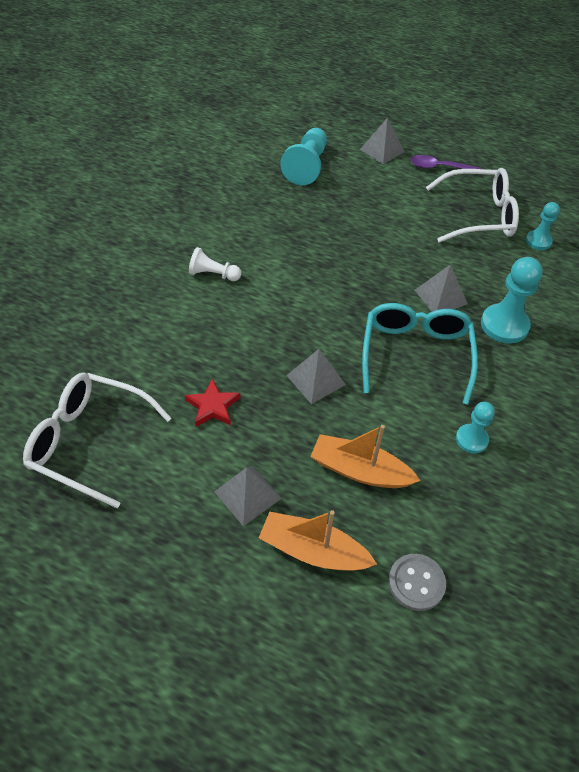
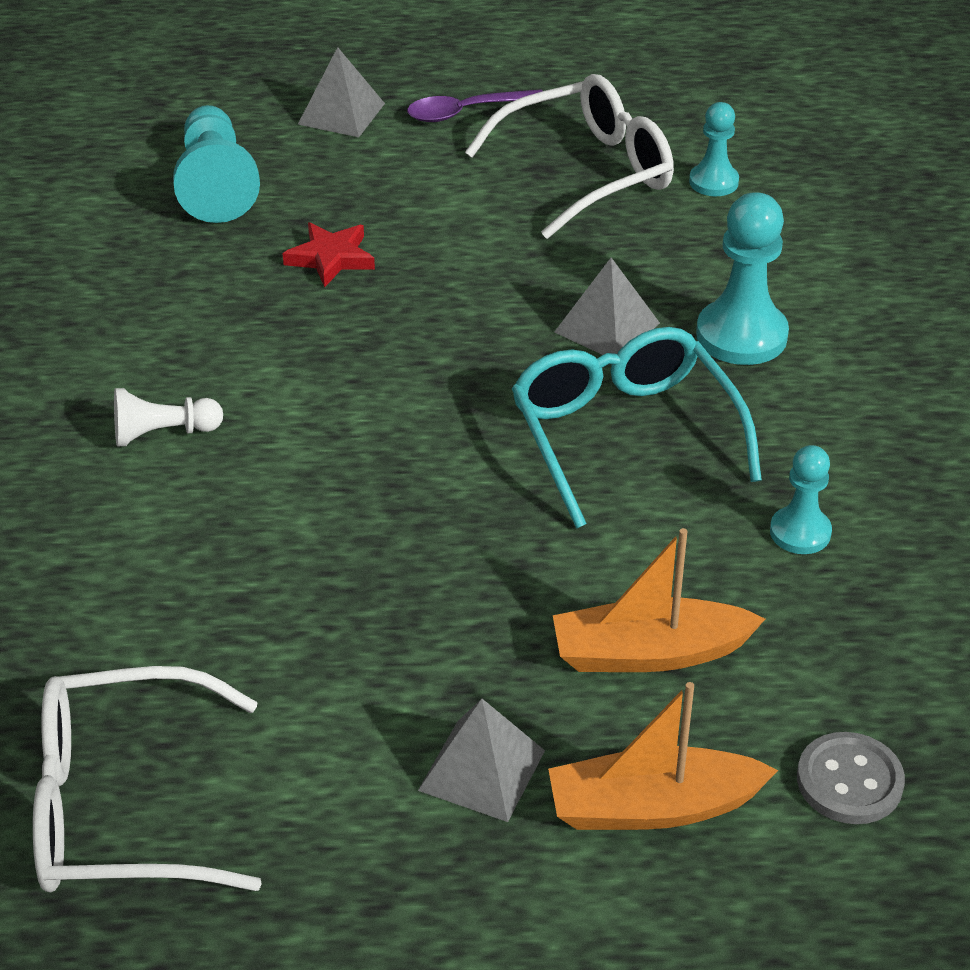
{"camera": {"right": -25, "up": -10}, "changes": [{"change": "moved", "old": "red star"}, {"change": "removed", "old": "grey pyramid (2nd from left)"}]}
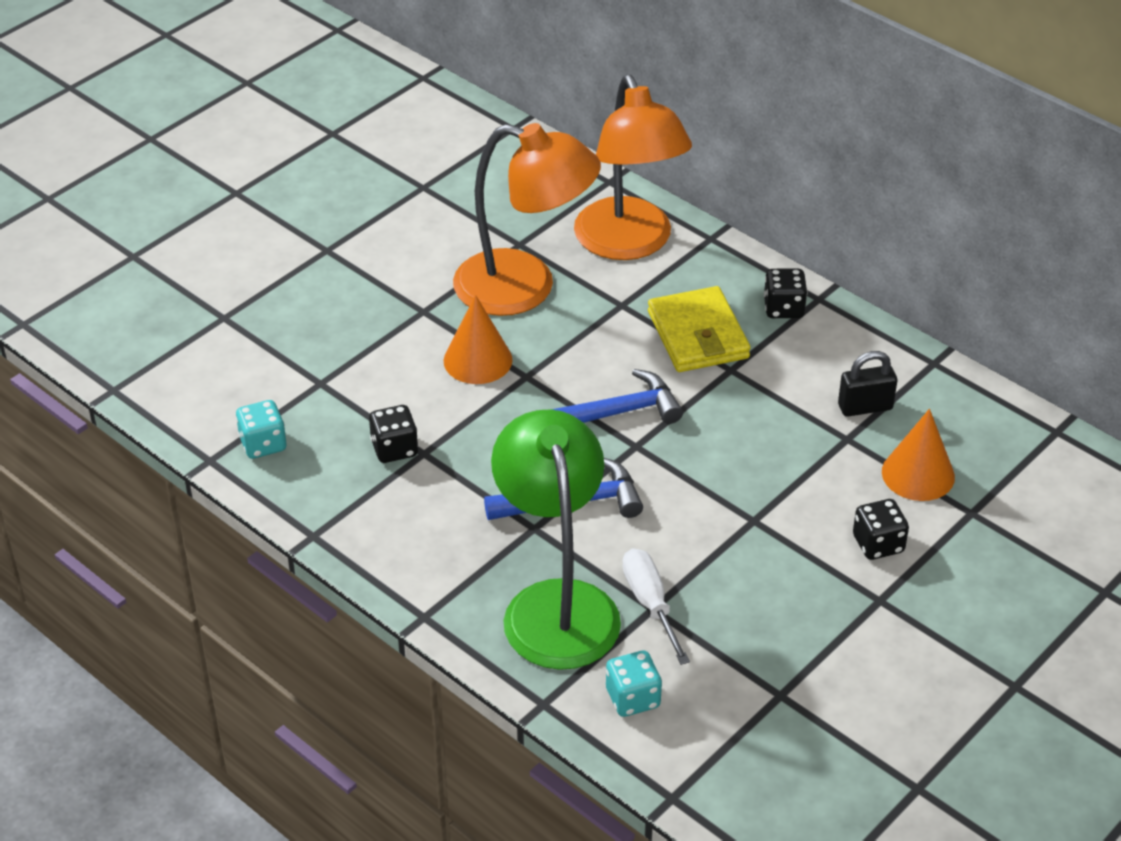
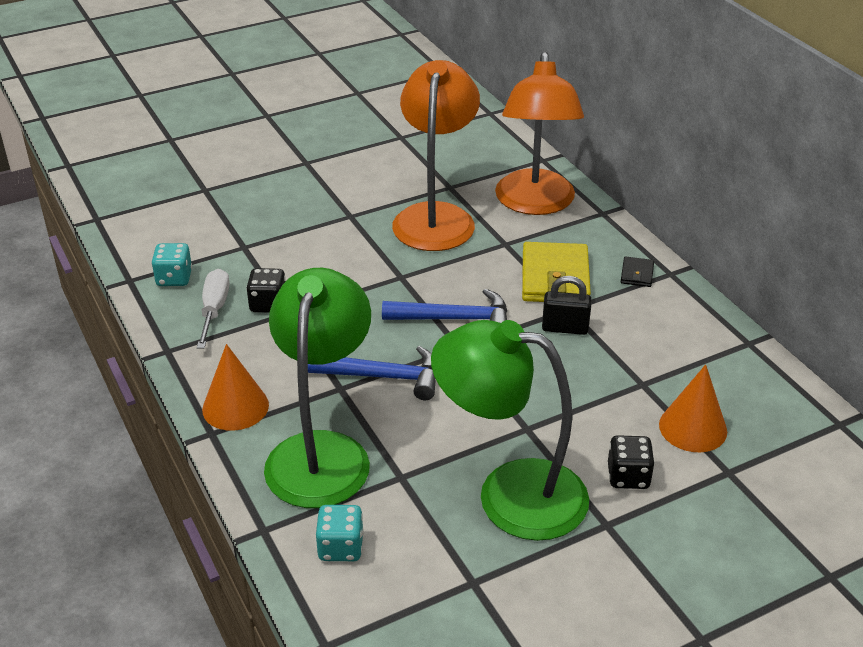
{"camera": {"right": 20, "up": -5}, "changes": [{"change": "moved", "old": "orange cone (1st from left)"}, {"change": "turned", "old": "orange lamp (1st from left)", "degrees": -120}, {"change": "moved", "old": "white screwdriver"}, {"change": "replaced", "old": "black dice (2nd from left)", "new": "black wallet"}, {"change": "moved", "old": "black padlock"}, {"change": "added", "new": "green lamp (2nd from left)"}]}
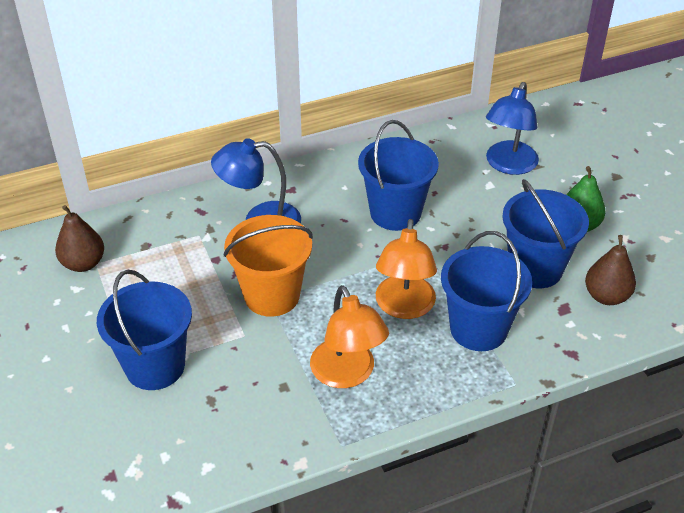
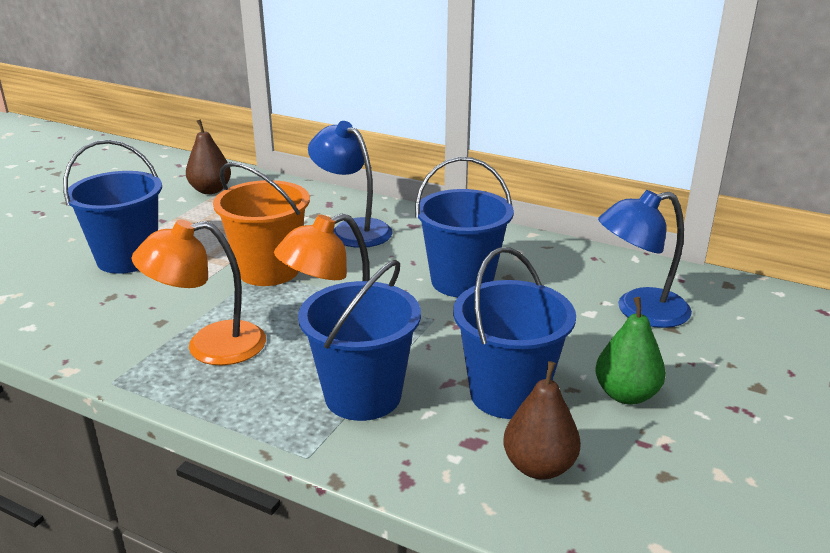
{"camera": {"right": 50, "up": -15}, "changes": [{"change": "turned", "old": "orange lamp (1st from left)", "degrees": 45}]}
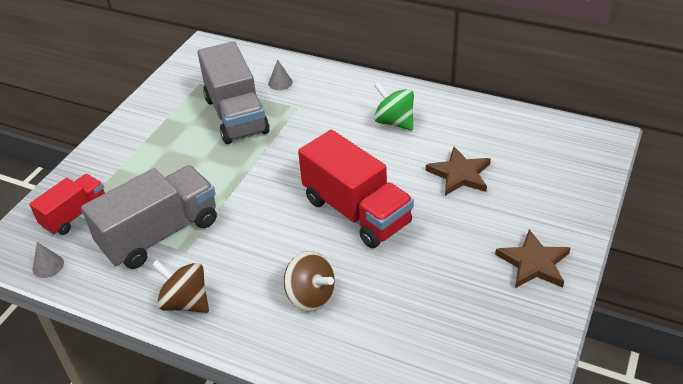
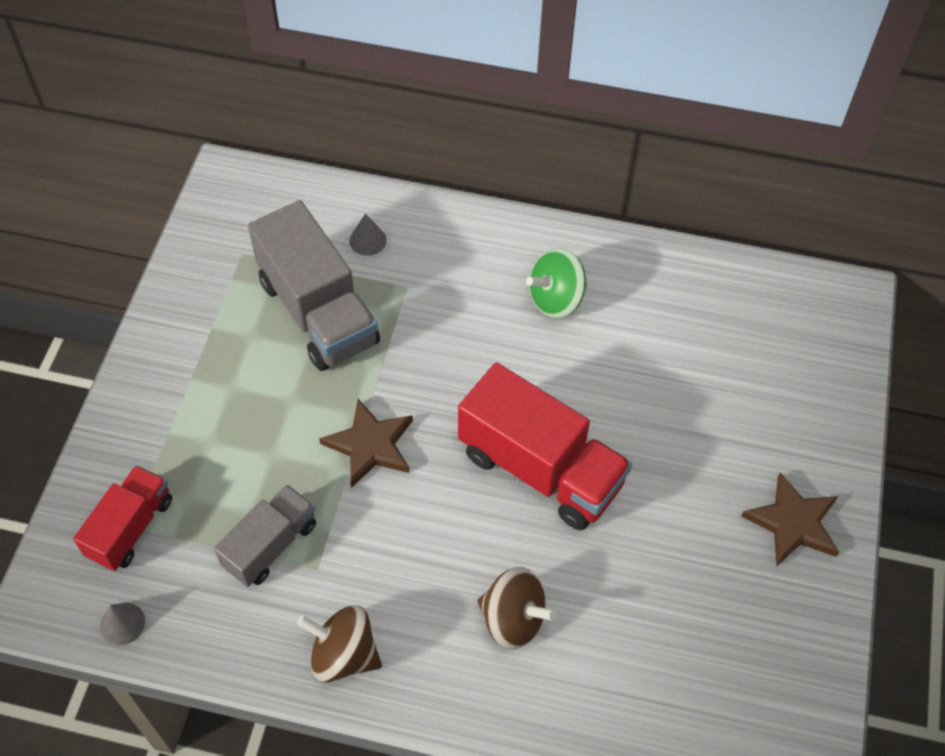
{"camera": {"right": -15, "up": 15}, "changes": [{"change": "resized", "old": "grey truck (1st from left)", "factor": 0.59}, {"change": "turned", "old": "green spinning top", "degrees": -60}, {"change": "moved", "old": "brown star (1st from left)"}]}
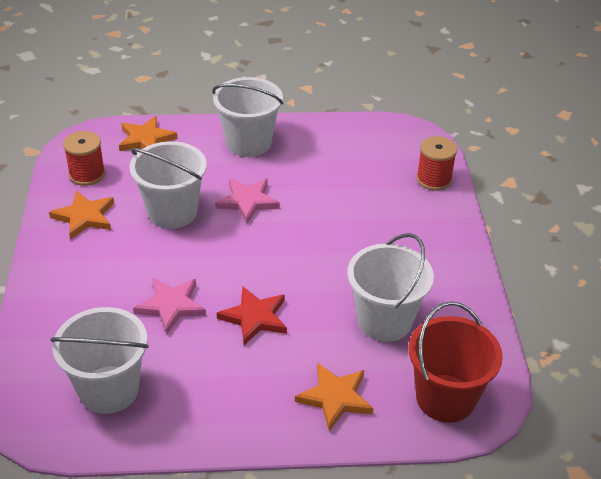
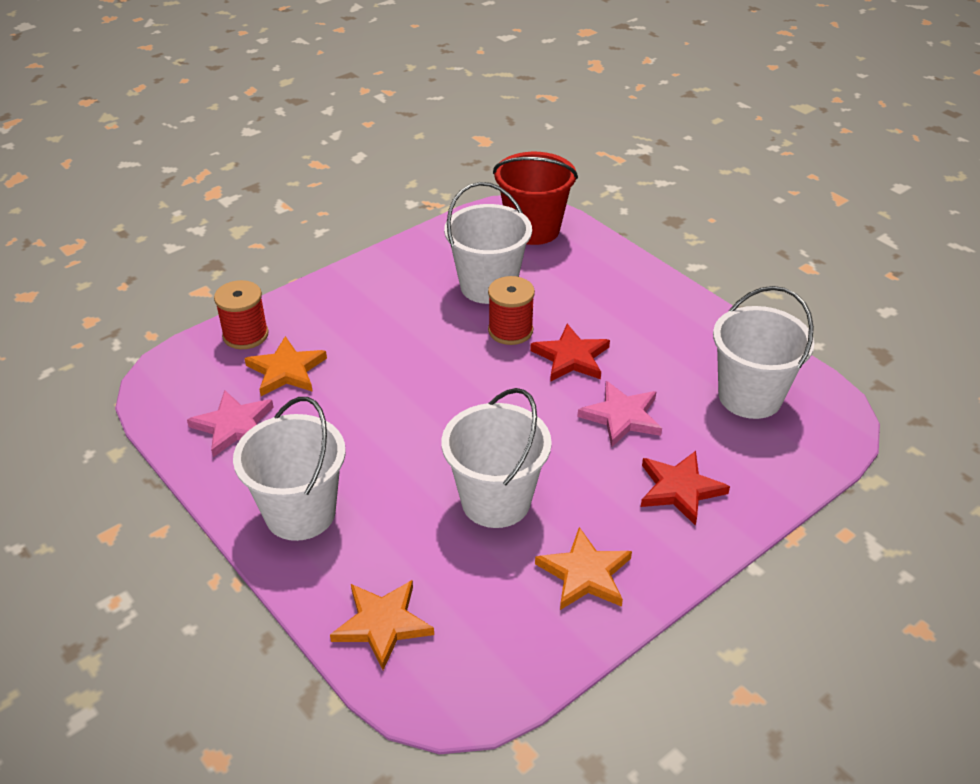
{"camera": {"right": -125, "up": 0}, "changes": [{"change": "moved", "old": "red spool (1st from left in the first image)", "new": "red spool (2nd from left)"}, {"change": "moved", "old": "pink star (2nd from left in the first image)", "new": "pink star (1st from left)"}, {"change": "moved", "old": "orange star (3rd from left in the first image)", "new": "orange star (1st from left)"}, {"change": "added", "new": "red star (2nd from left)"}]}
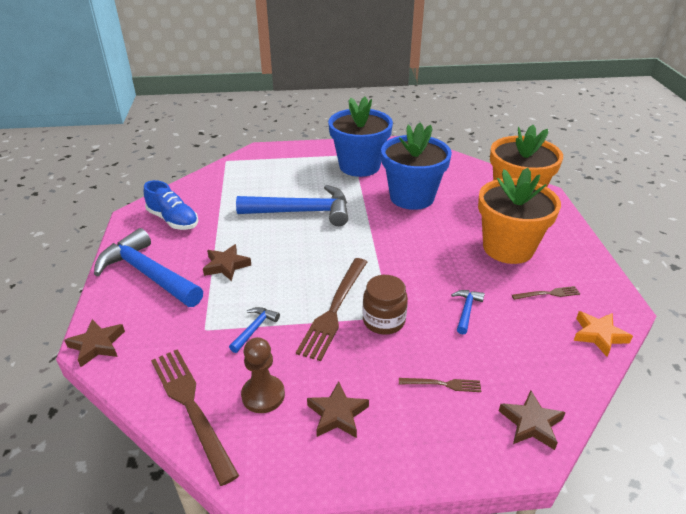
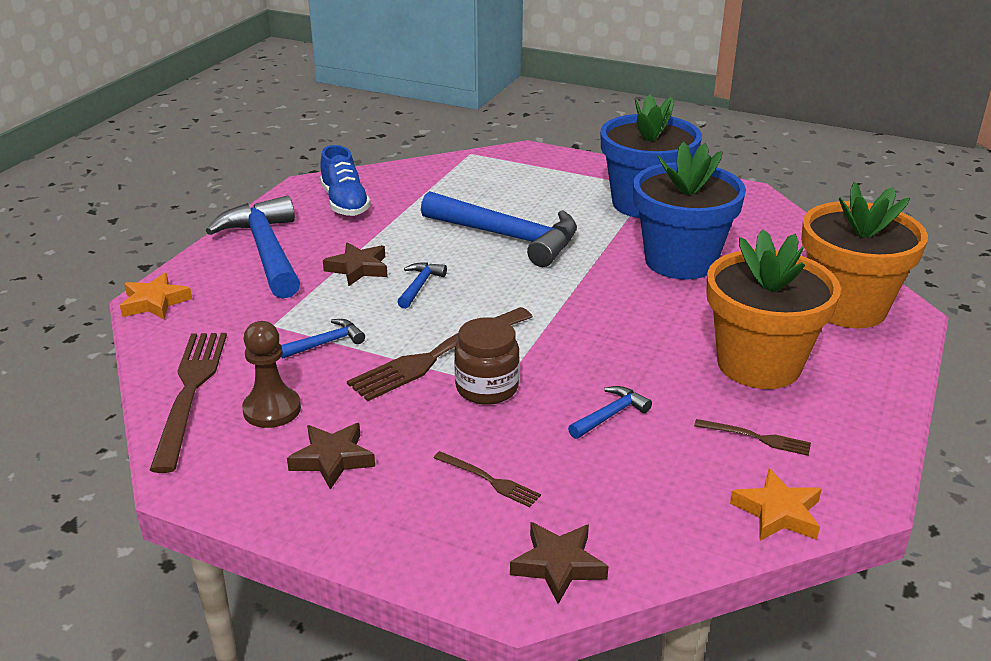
{"camera": {"right": 30, "up": -5}, "changes": [{"change": "recoloured", "old": "brown star (1st from left)", "new": "orange star (1st from left)"}, {"change": "added", "new": "blue hammer (3rd from left)"}]}
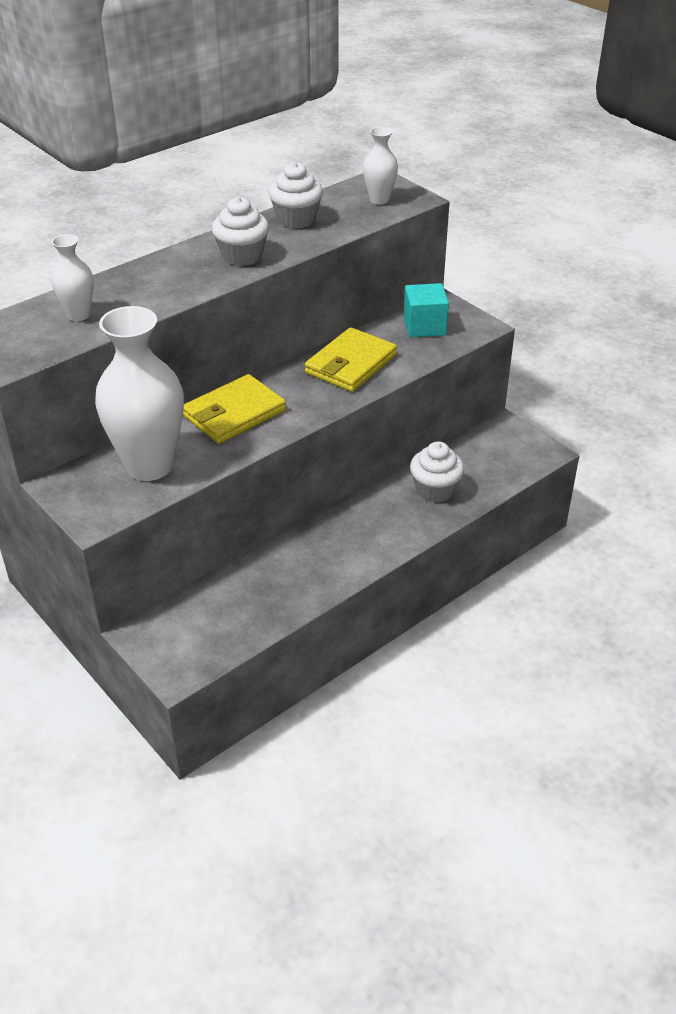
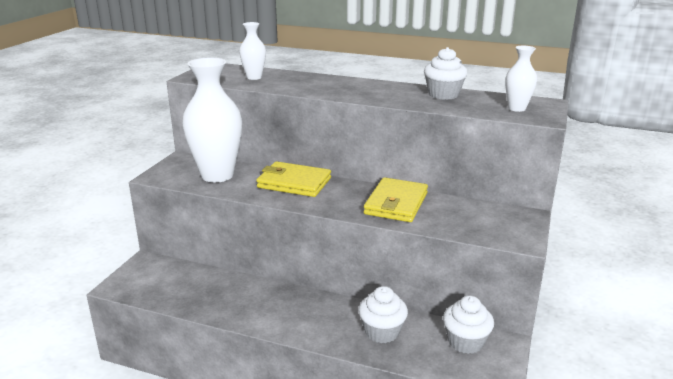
{"camera": {"right": 60, "up": -15}, "changes": [{"change": "moved", "old": "white cupcake (1st from left in the first image)", "new": "white cupcake (3rd from left)"}, {"change": "turned", "old": "yellow wallet (2nd from left)", "degrees": -75}, {"change": "removed", "old": "turquoise cube"}]}
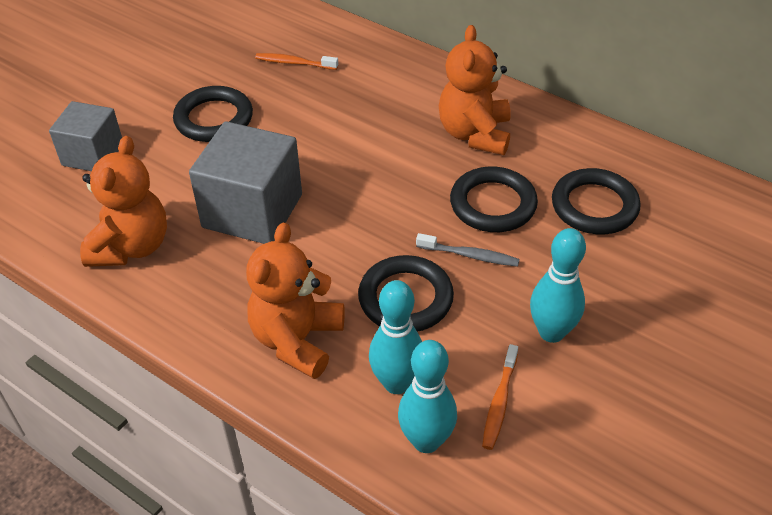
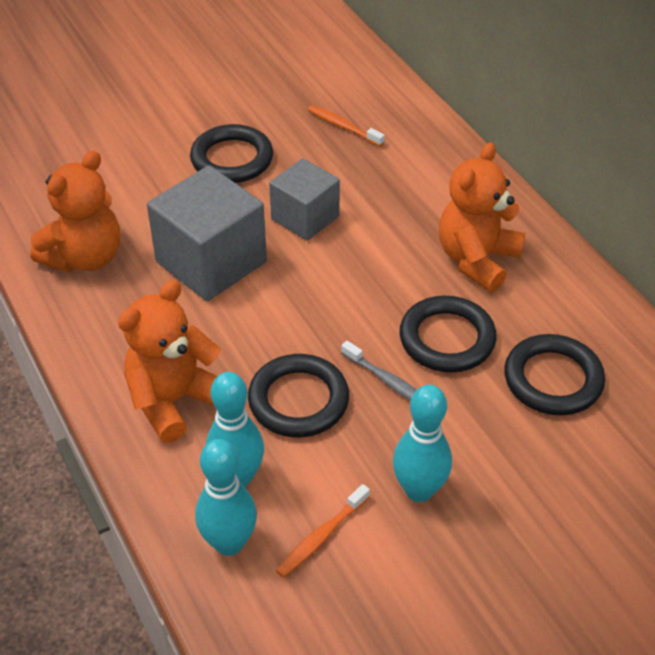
{"camera": {"right": 25, "up": 0}, "changes": [{"change": "moved", "old": "grey cube (1st from left in the first image)", "new": "grey cube (2nd from left)"}]}
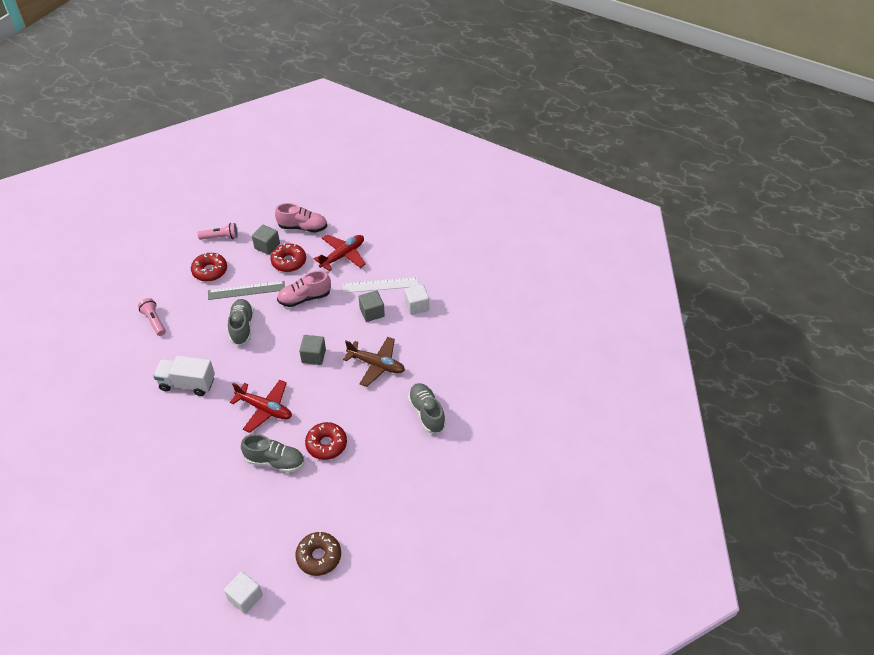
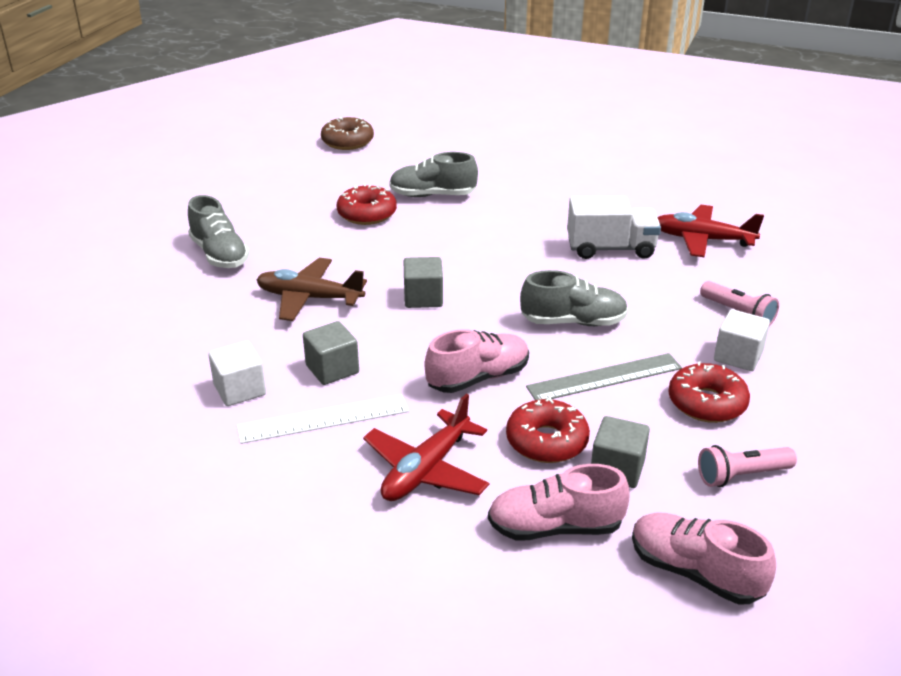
{"camera": {"right": 170, "up": -15}, "changes": [{"change": "moved", "old": "white cube (1st from left in the first image)", "new": "white cube (2nd from left)"}, {"change": "turned", "old": "grey shoe (1st from left in the first image)", "degrees": -75}, {"change": "moved", "old": "red plane (1st from left in the first image)", "new": "red plane (2nd from left)"}, {"change": "added", "new": "pink shoe (3rd from left)"}]}
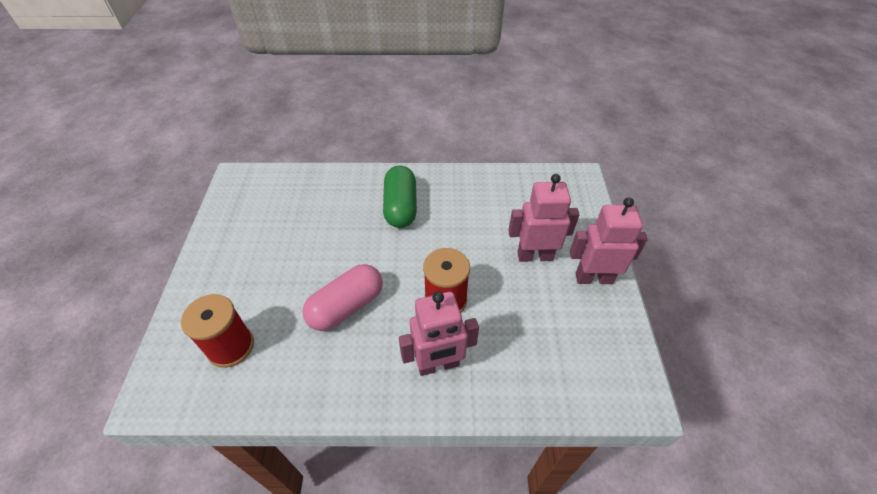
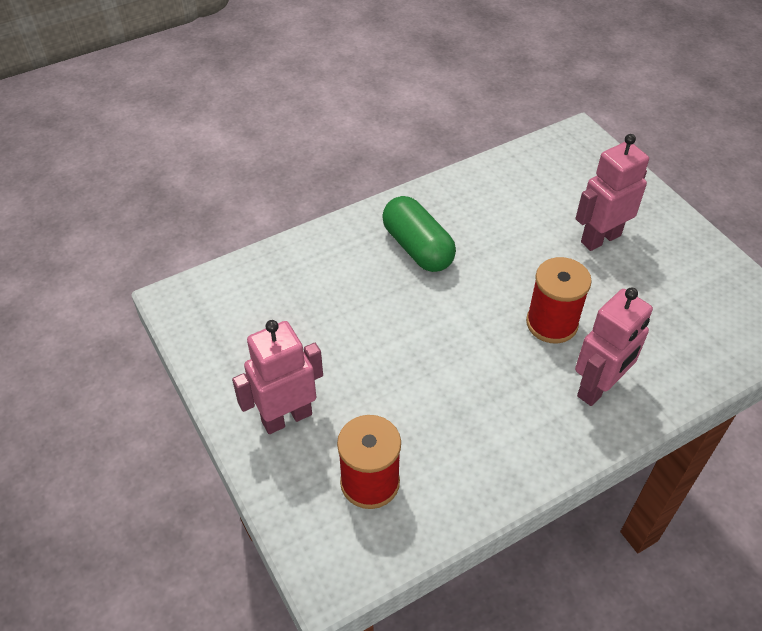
{"camera": {"right": -30, "up": 0}, "changes": [{"change": "removed", "old": "pink capsule"}, {"change": "moved", "old": "pink robot (3rd from left in the first image)", "new": "pink robot (1st from left)"}]}
